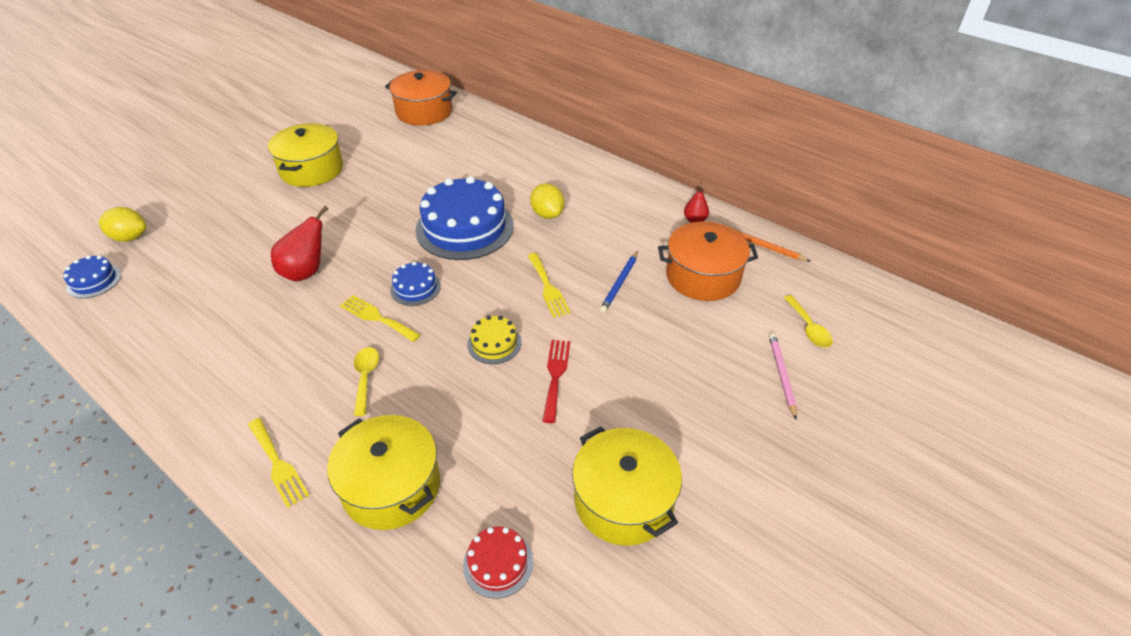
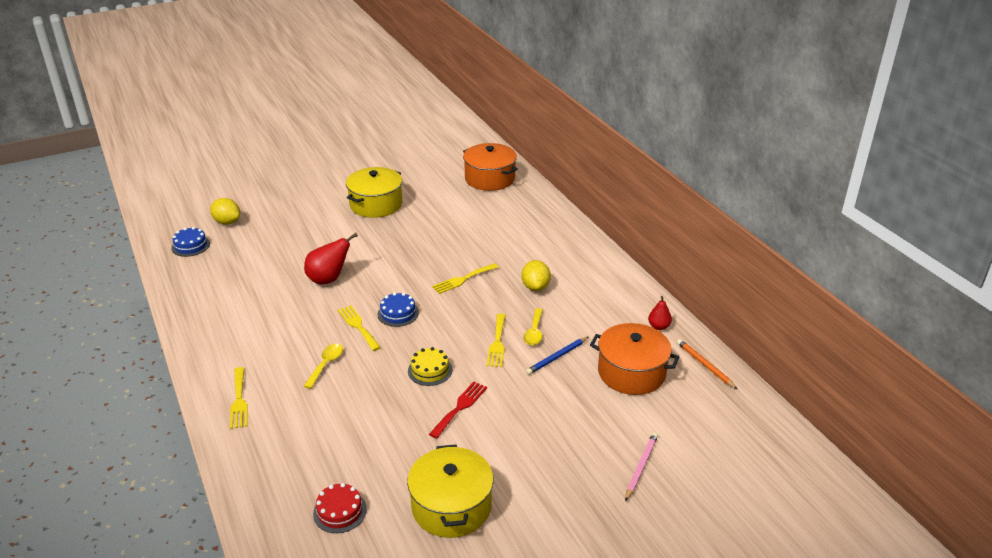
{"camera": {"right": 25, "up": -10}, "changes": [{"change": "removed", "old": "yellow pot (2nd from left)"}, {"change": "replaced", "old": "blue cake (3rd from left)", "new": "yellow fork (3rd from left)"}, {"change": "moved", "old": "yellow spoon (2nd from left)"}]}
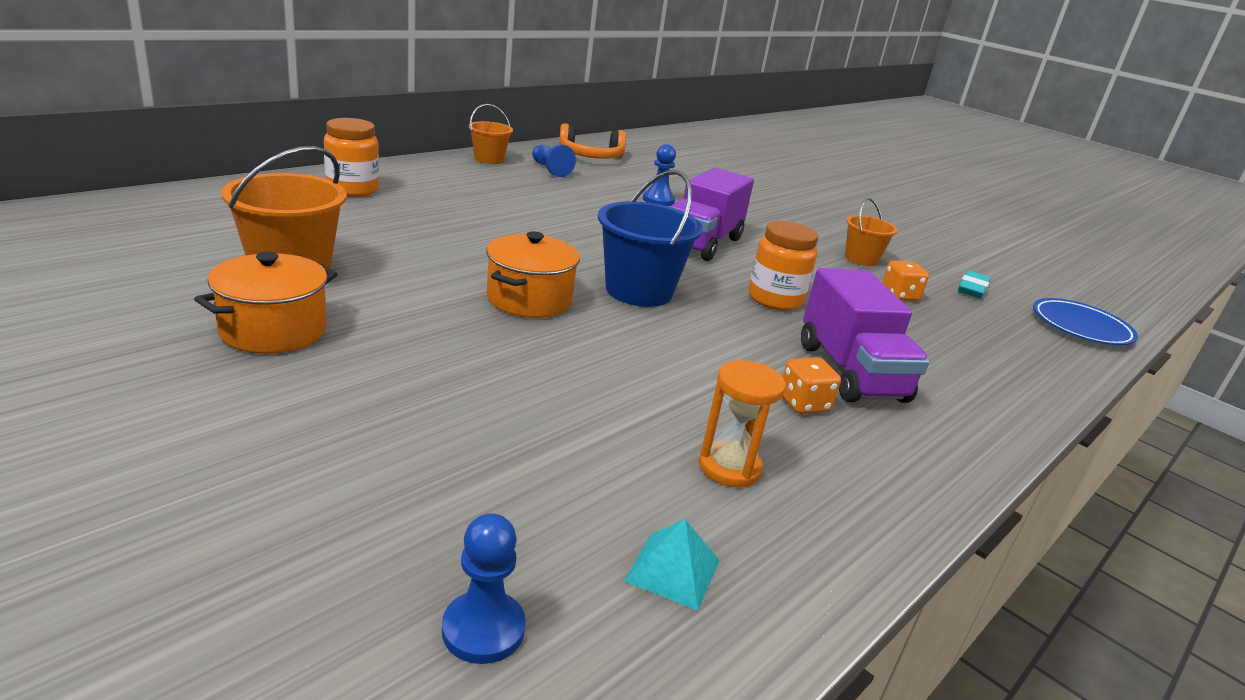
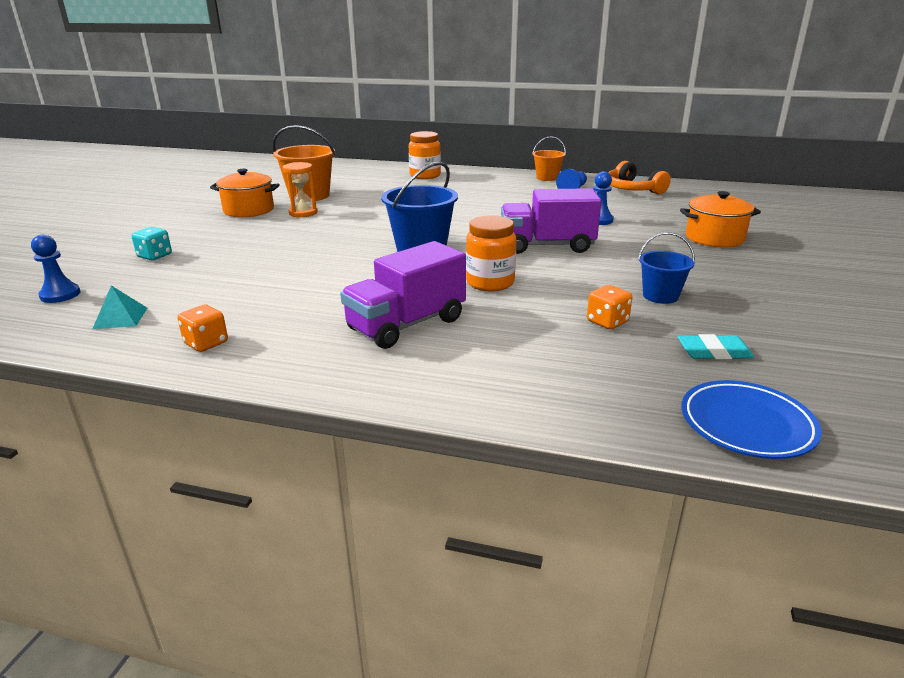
{"camera": {"right": 65, "up": 0}, "changes": [{"change": "moved", "old": "orange pot (2nd from left)"}, {"change": "moved", "old": "orange hourglass"}, {"change": "moved", "old": "orange dice (1st from left)"}, {"change": "recoloured", "old": "orange bucket (3rd from left)", "new": "blue bucket (2nd from left)"}, {"change": "added", "new": "turquoise dice"}]}
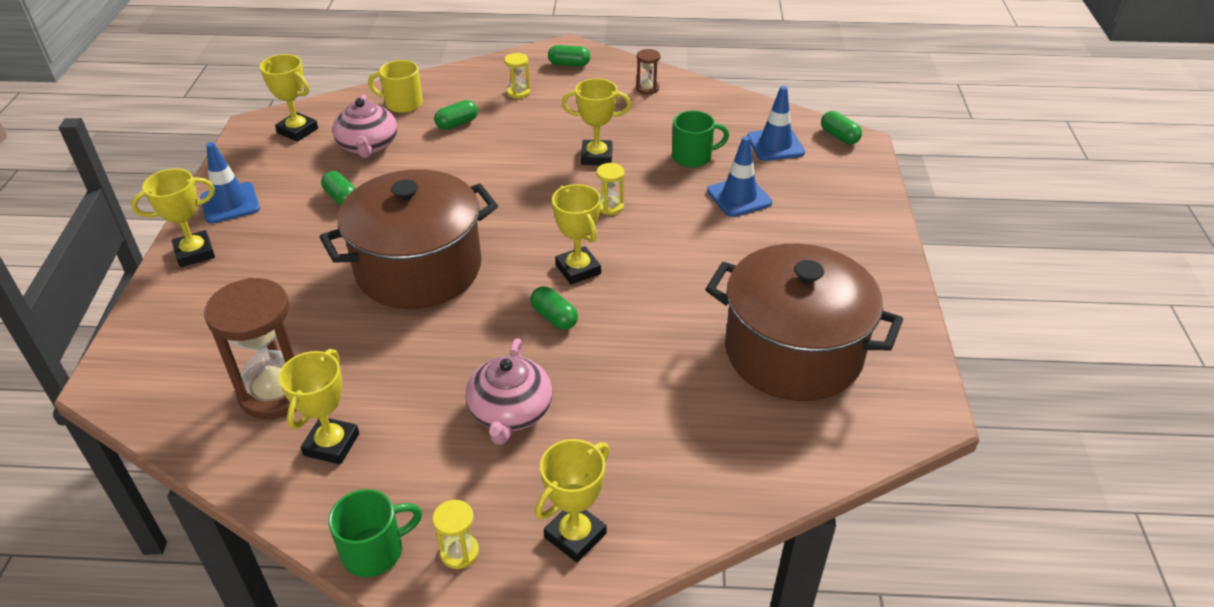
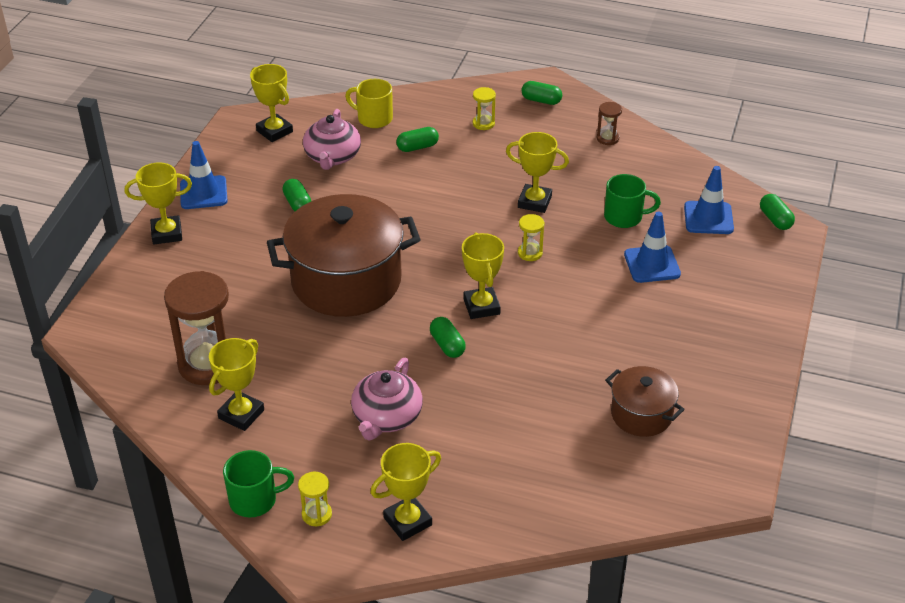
{"camera": {"right": 15, "up": 0}, "changes": [{"change": "resized", "old": "brown pot (2nd from left)", "factor": 0.51}]}
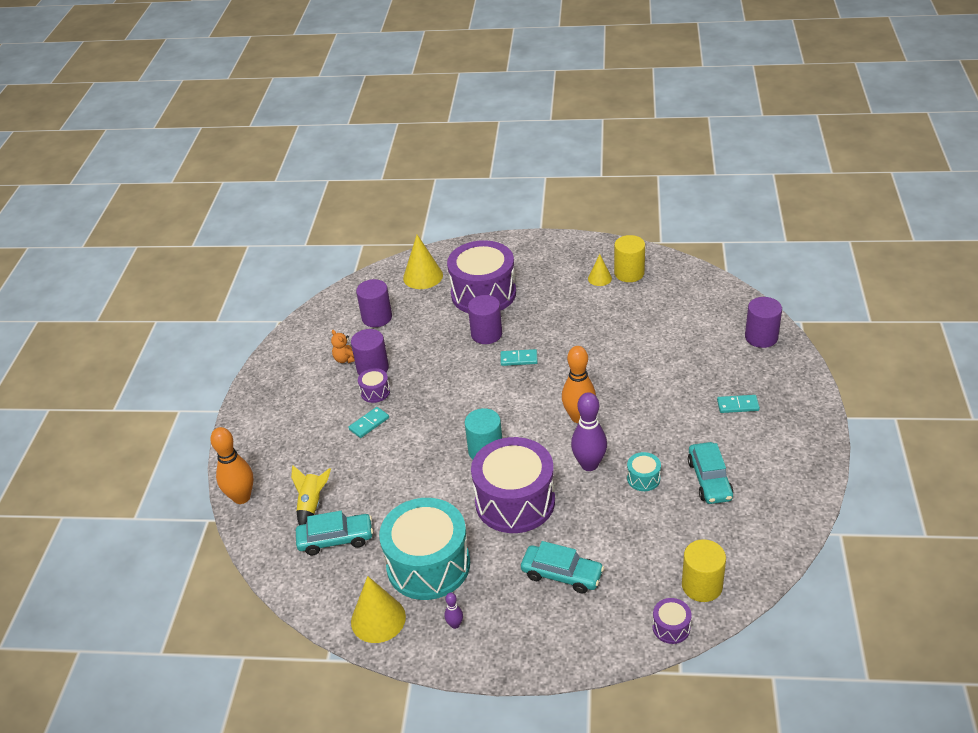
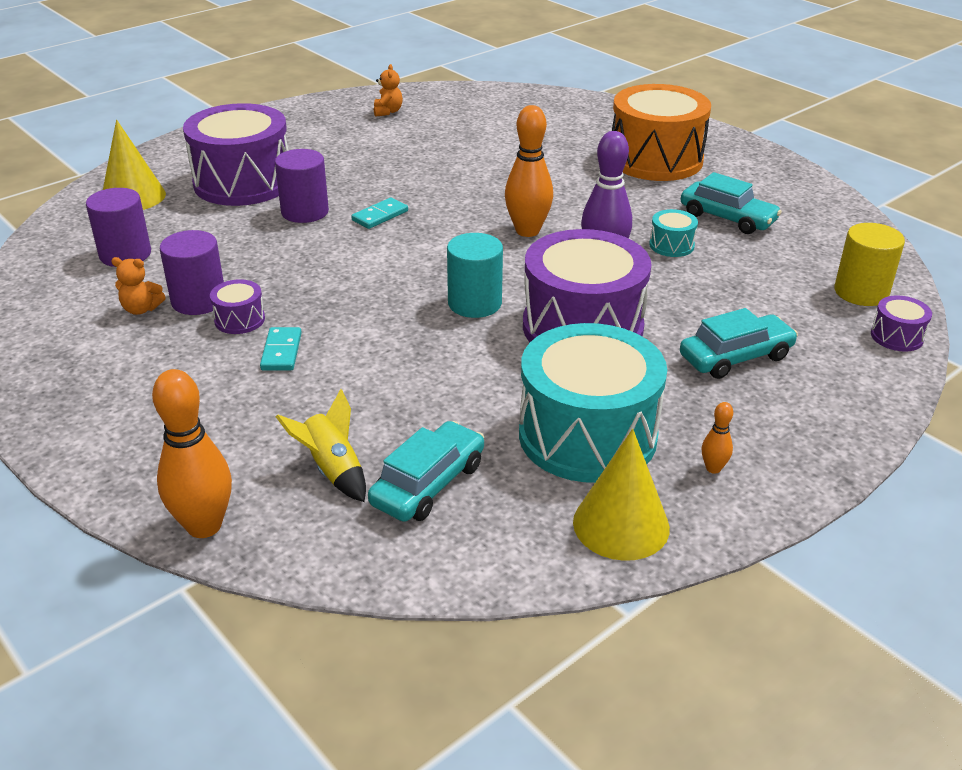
{"camera": {"right": -50, "up": -5}, "changes": [{"change": "recoloured", "old": "purple bowling pin (1st from left)", "new": "orange bowling pin (3rd from left)"}, {"change": "removed", "old": "yellow cone (3rd from left)"}, {"change": "replaced", "old": "yellow cylinder (1st from left)", "new": "orange teddy bear (2nd from left)"}, {"change": "replaced", "old": "turquoise domino (3rd from left)", "new": "orange drum"}, {"change": "removed", "old": "purple cylinder (4th from left)"}]}
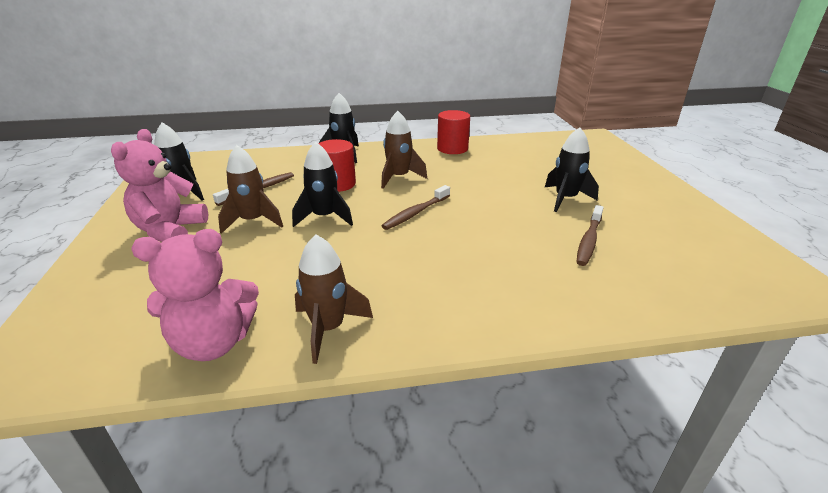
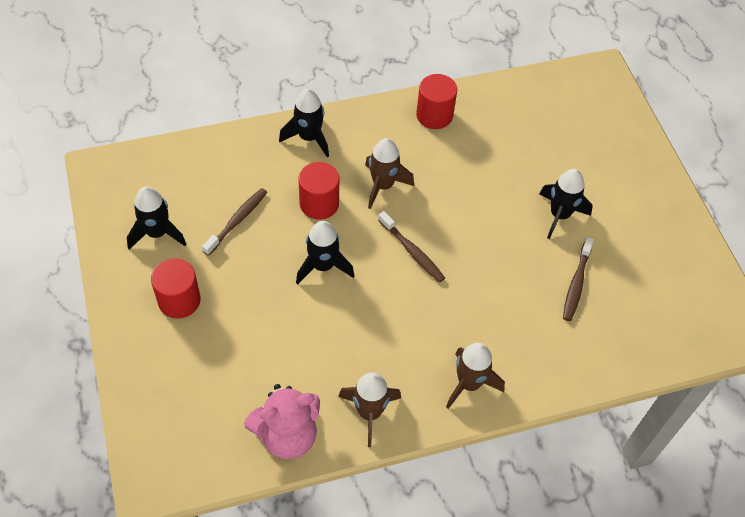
{"camera": {"right": -10, "up": 25}, "changes": [{"change": "replaced", "old": "pink teddy bear (1st from left)", "new": "red cylinder (1st from left)"}, {"change": "moved", "old": "brown rocket (1st from left in the first image)", "new": "brown rocket (3rd from left)"}, {"change": "turned", "old": "brown toothbrush (2nd from left)", "degrees": -75}]}
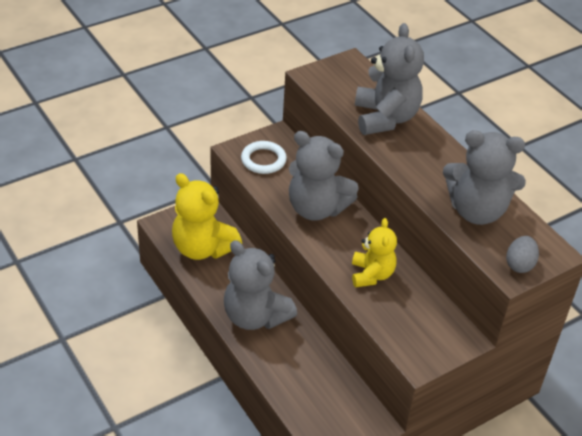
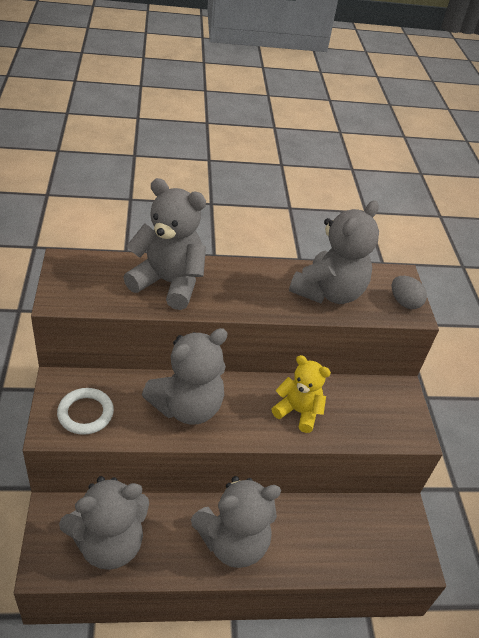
{"camera": {"right": -65, "up": 0}, "changes": [{"change": "recoloured", "old": "yellow teddy bear (1st from left)", "new": "grey teddy bear (1st from left)"}]}
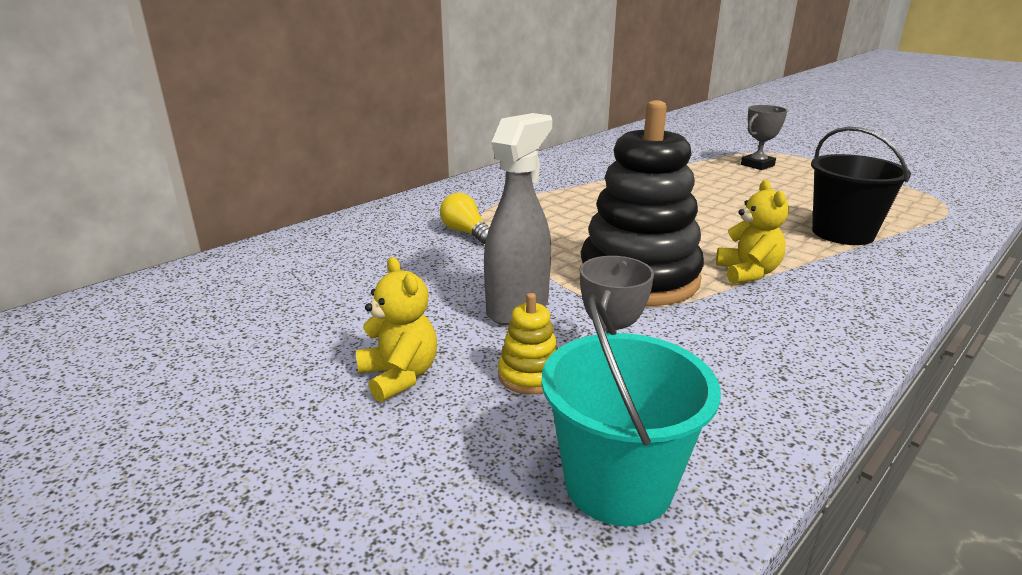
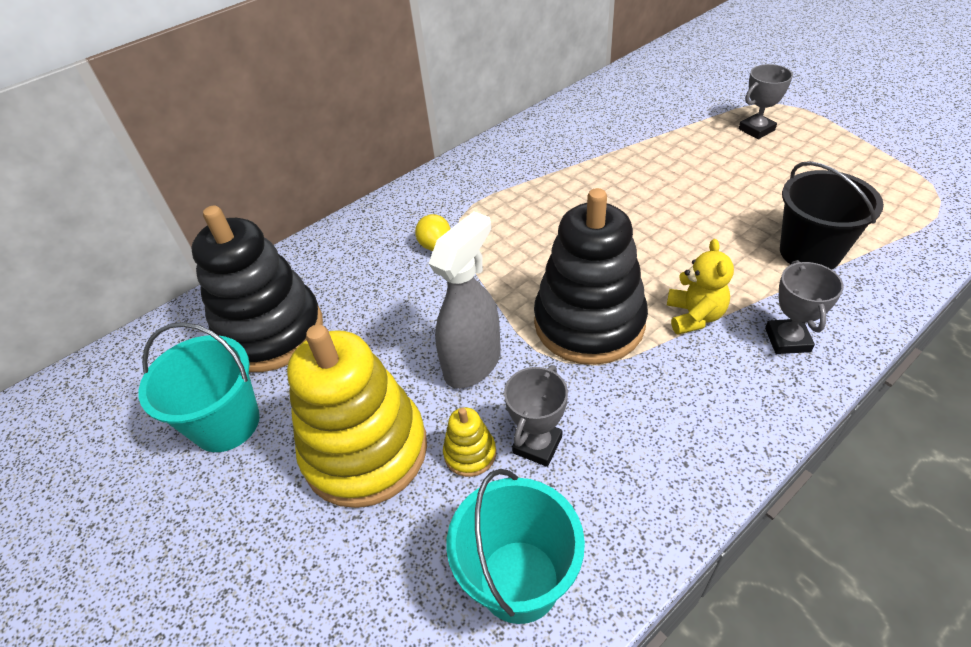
{"camera": {"right": 10, "up": 20}, "changes": [{"change": "replaced", "old": "yellow teddy bear (1st from left)", "new": "yellow stacking toy (1st from left)"}, {"change": "added", "new": "turquoise bucket (1st from left)"}, {"change": "added", "new": "black stacking toy (1st from left)"}, {"change": "added", "new": "grey trophy (3rd from left)"}]}
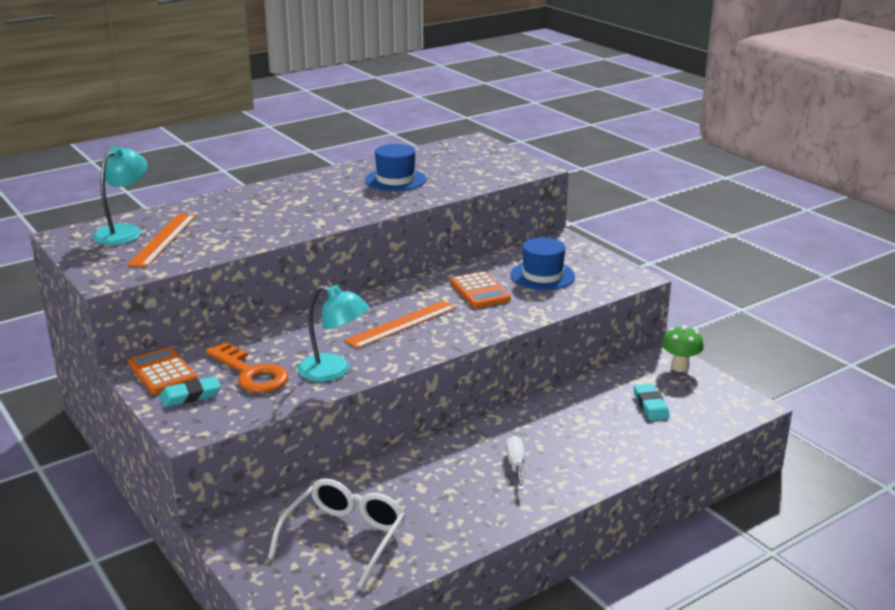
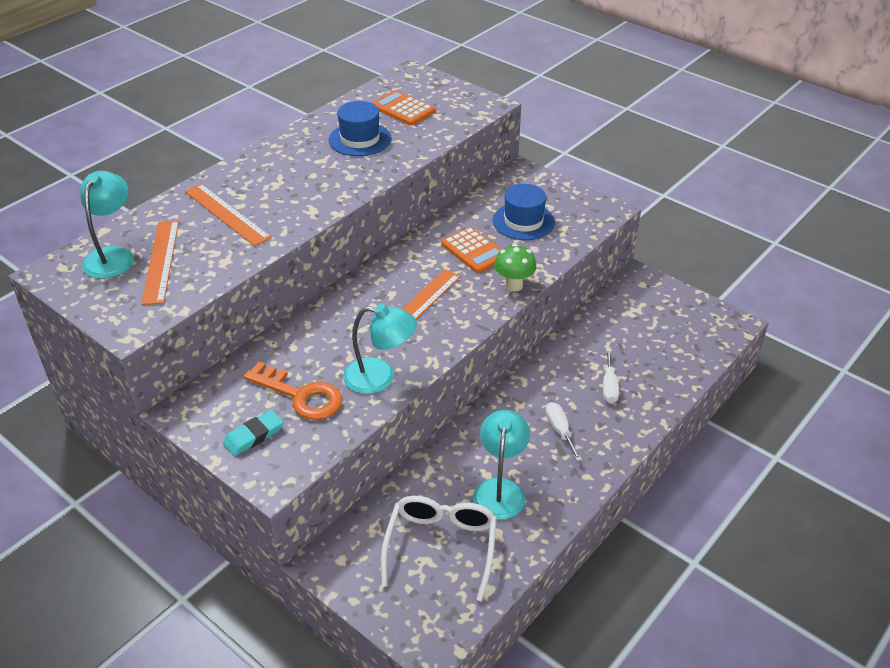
{"camera": {"right": -15, "up": 15}, "changes": [{"change": "moved", "old": "orange calculator (1st from left)"}, {"change": "removed", "old": "turquoise eraser (2nd from left)"}, {"change": "moved", "old": "green mushroom"}, {"change": "added", "new": "orange ruler (2nd from left)"}, {"change": "added", "new": "turquoise lamp (3rd from left)"}, {"change": "added", "new": "white screwdriver (2nd from left)"}]}
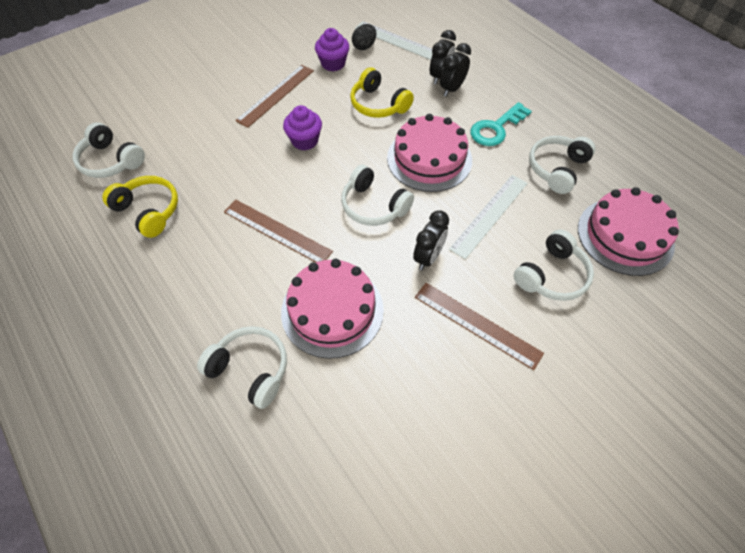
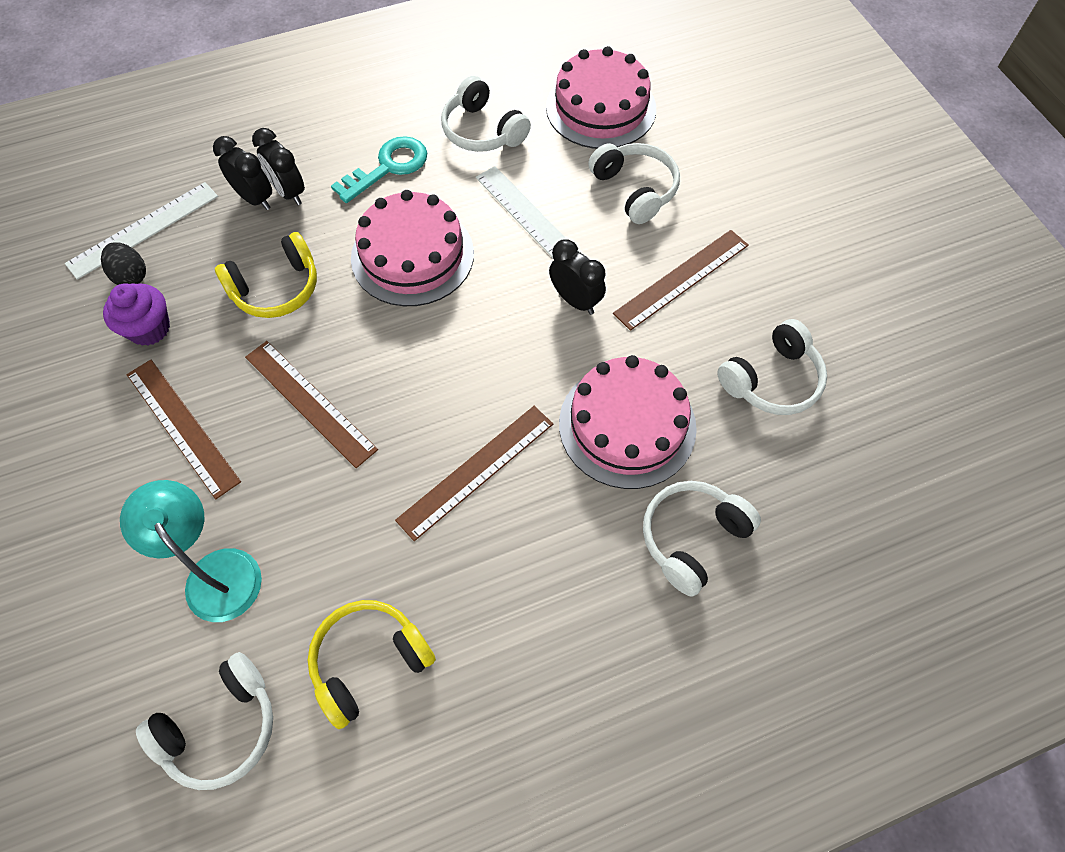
{"camera": {"right": -75, "up": 5}, "changes": [{"change": "replaced", "old": "purple cupcake (1st from left)", "new": "brown ruler (2nd from left)"}, {"change": "moved", "old": "white headphones (3rd from left in the first image)", "new": "white headphones (5th from left)"}, {"change": "turned", "old": "turquoise key", "degrees": -105}, {"change": "added", "new": "turquoise lamp"}]}
